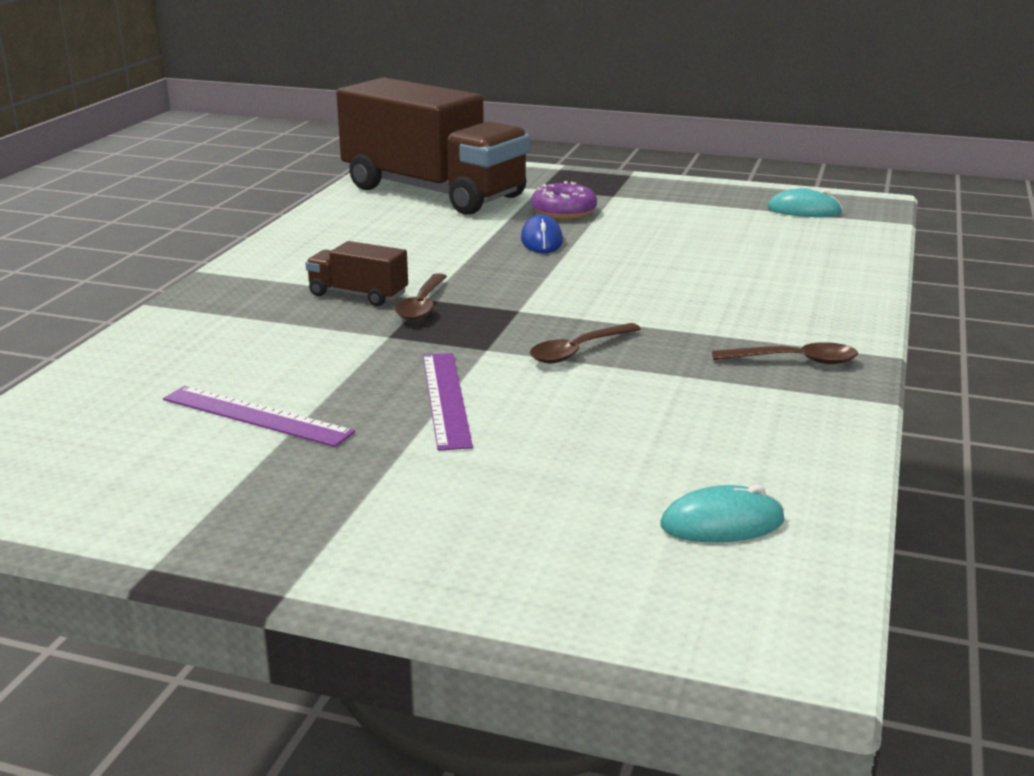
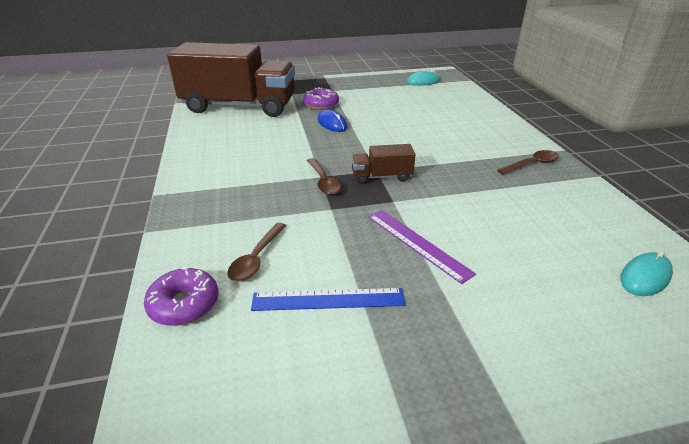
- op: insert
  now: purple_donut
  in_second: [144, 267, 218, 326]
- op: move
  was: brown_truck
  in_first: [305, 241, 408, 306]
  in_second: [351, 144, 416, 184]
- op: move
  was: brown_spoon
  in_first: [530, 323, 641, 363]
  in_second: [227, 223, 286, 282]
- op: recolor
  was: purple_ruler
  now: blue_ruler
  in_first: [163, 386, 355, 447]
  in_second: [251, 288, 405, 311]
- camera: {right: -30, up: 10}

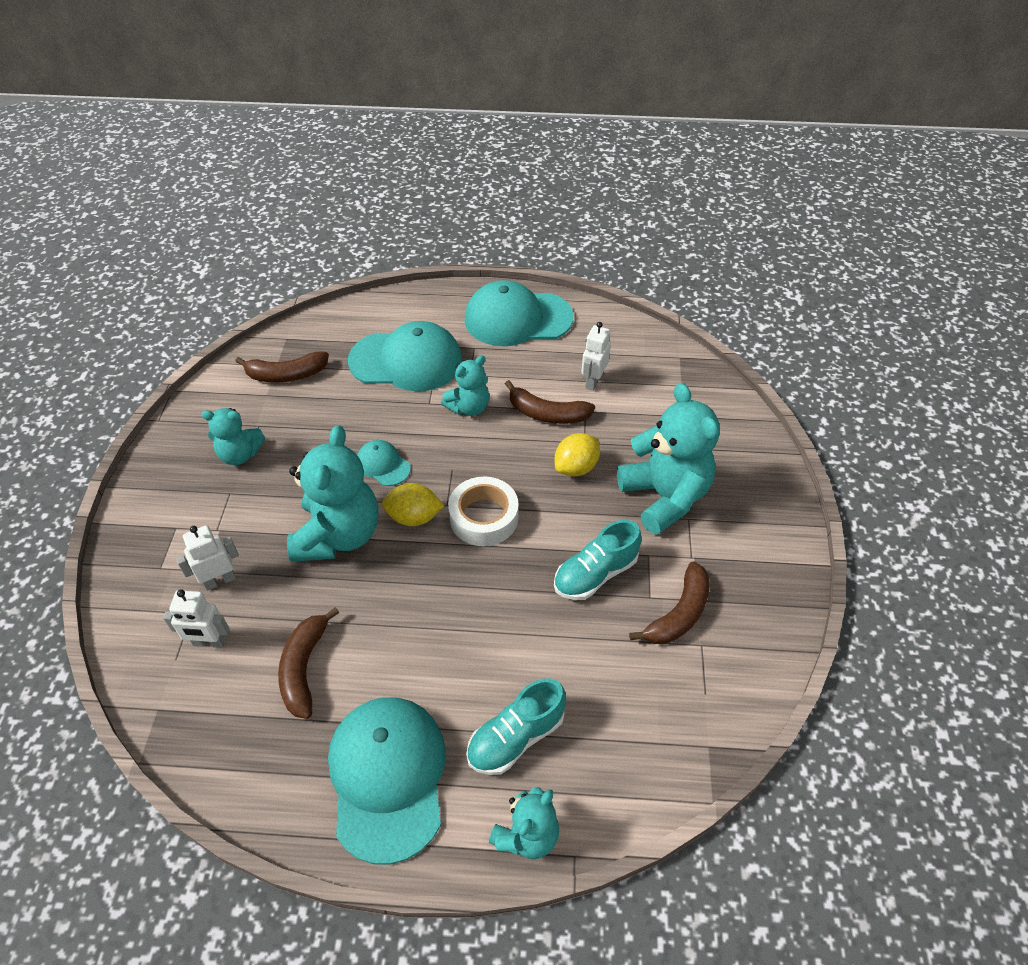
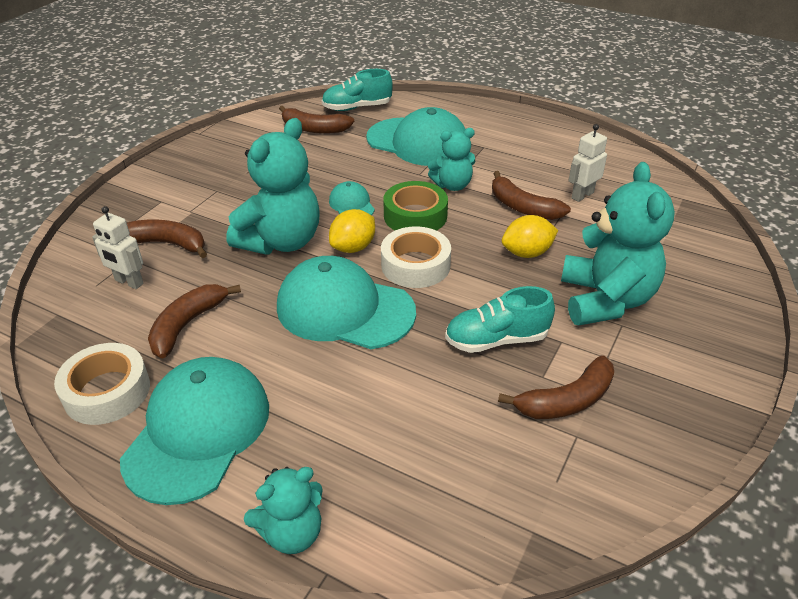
- op: delete
  was: turquoise_teddy_bear
  in_first: [202, 408, 265, 465]
- op: insert
  now: white_tape
  in_second: [54, 343, 150, 425]
- op: insert
  now: green_tape
  in_second: [383, 181, 448, 231]
- op: move
  was: turquoise_cap
  in_first: [465, 280, 574, 346]
  in_second: [277, 256, 416, 349]
- op: move
  was: turquoise_shoe
  in_first: [466, 678, 566, 775]
  in_second: [321, 69, 393, 111]
- op: replace
  was: white_robot
  now: brown_banana
  in_first: [176, 525, 239, 591]
  in_second: [127, 219, 207, 258]
- op: rotate
  was: yellow_lemon
  in_first: [382, 483, 444, 526]
  in_second: [329, 209, 375, 253]
  clockwise: -75
- camera: {right: 25, up: -10}

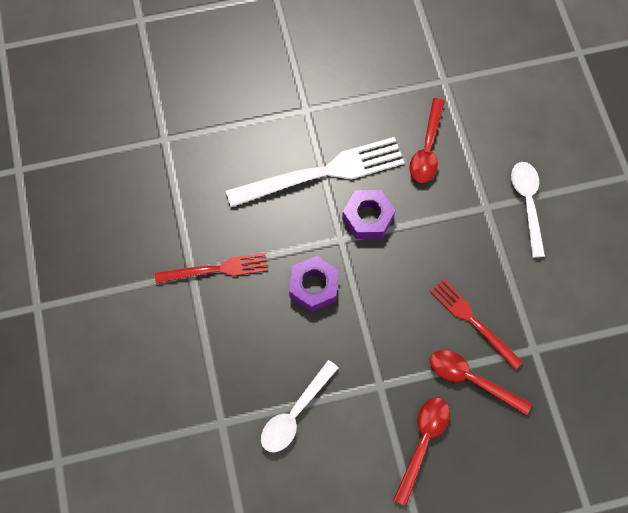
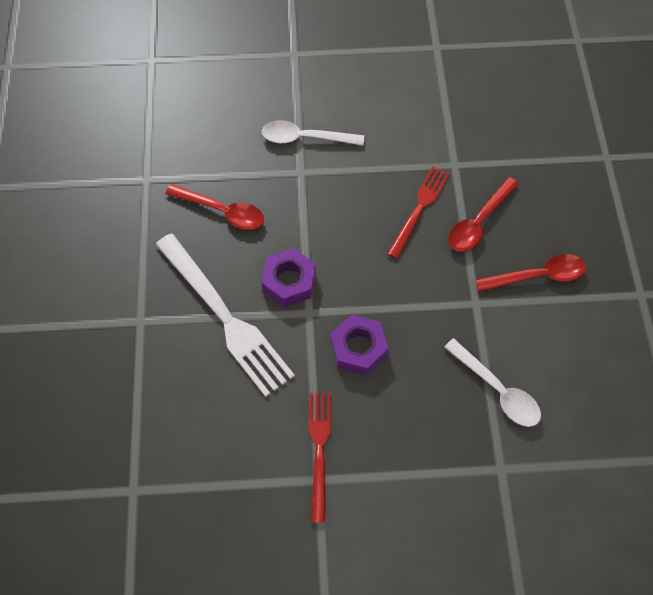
- op: rotate
  was: white_fork
  in_first: [226, 137, 405, 207]
  in_second: [155, 233, 295, 397]
  clockwise: 150
- op: rotate
  was: red_spoon
  in_first: [393, 397, 450, 506]
  in_second: [475, 254, 586, 292]
  clockwise: 135
- op: rotate
  was: red_fork
  in_first: [430, 279, 523, 370]
  in_second: [387, 167, 450, 259]
  clockwise: 150
- camera: {right: -80, up: -5}

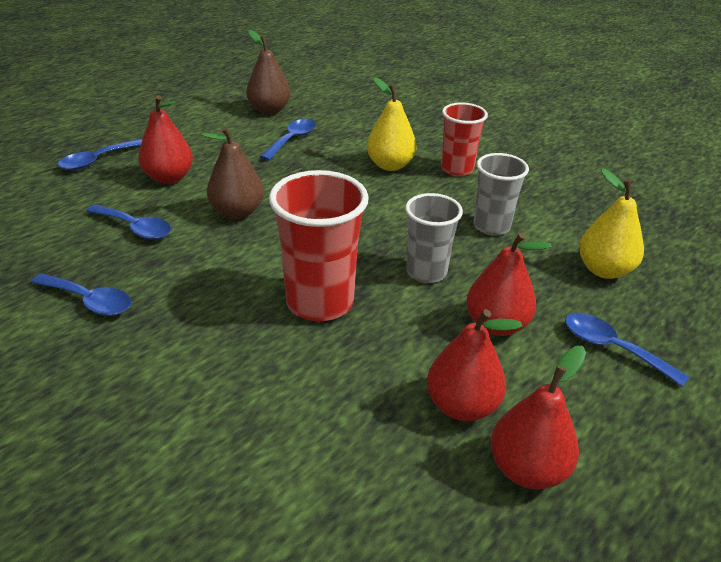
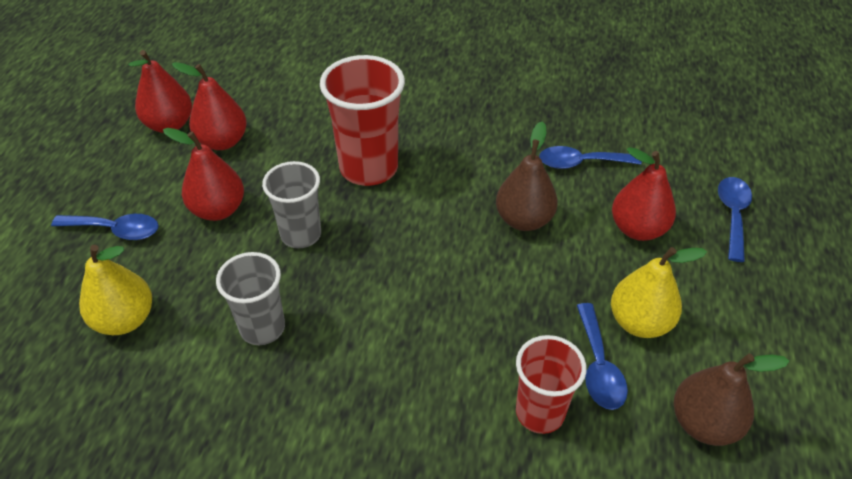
- op: delete
  was: blue_spoon
  in_first: [31, 273, 132, 316]
- op: move
  was: yellow_pear
  in_first: [367, 77, 417, 171]
  in_second: [611, 247, 707, 338]
- op: move
  was: red_cup
  in_first: [441, 102, 488, 176]
  in_second: [516, 335, 587, 434]
- camera: {right: 150, up: 10}

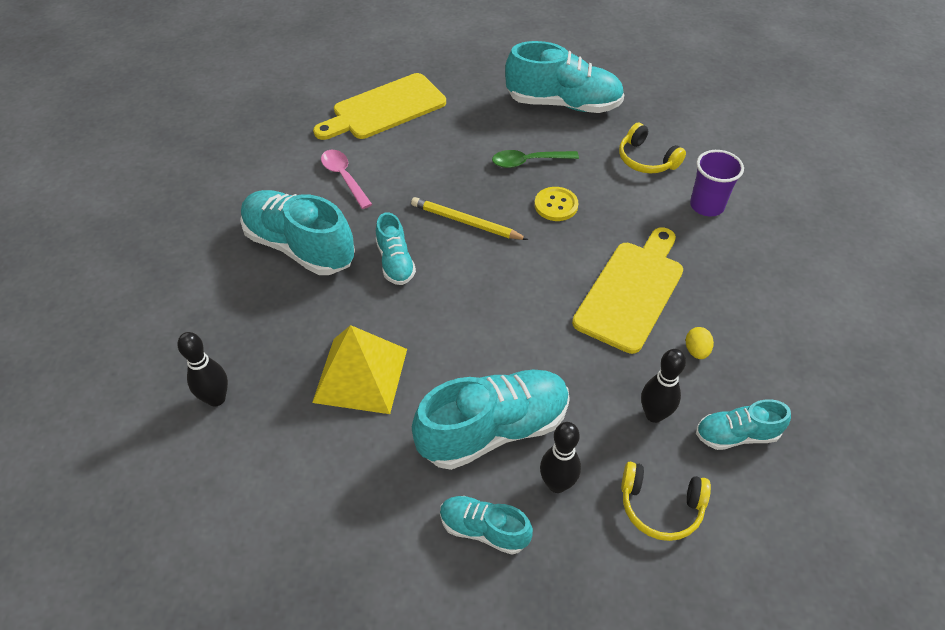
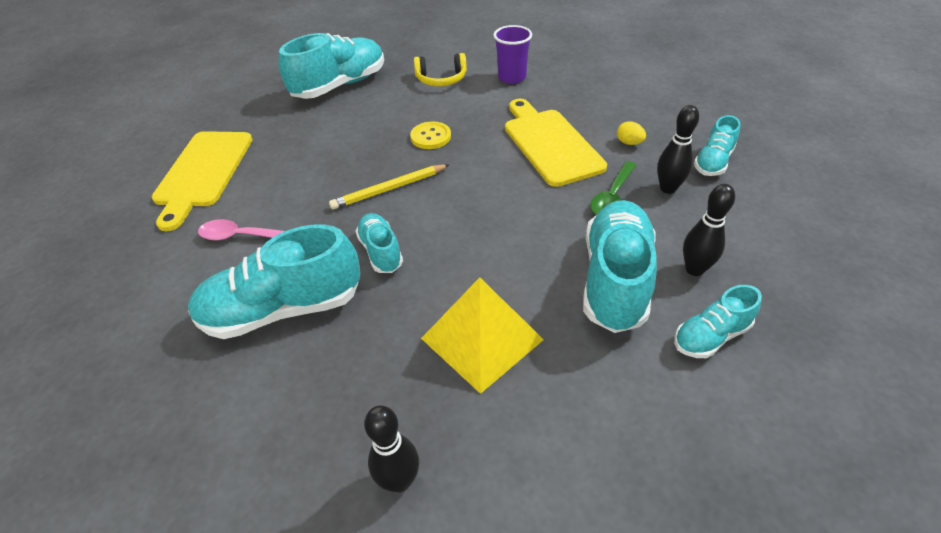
- op: delete
  was: yellow_headphones
  in_first: [621, 462, 711, 541]
- op: move
  was: green_spoon
  in_first: [492, 150, 579, 168]
  in_second: [590, 161, 637, 215]
- op: rotate
  was: turquoise_shoe
  in_first: [376, 212, 416, 285]
  in_second: [355, 213, 403, 273]
  clockwise: -135
- camera: {right: -50, up: -5}

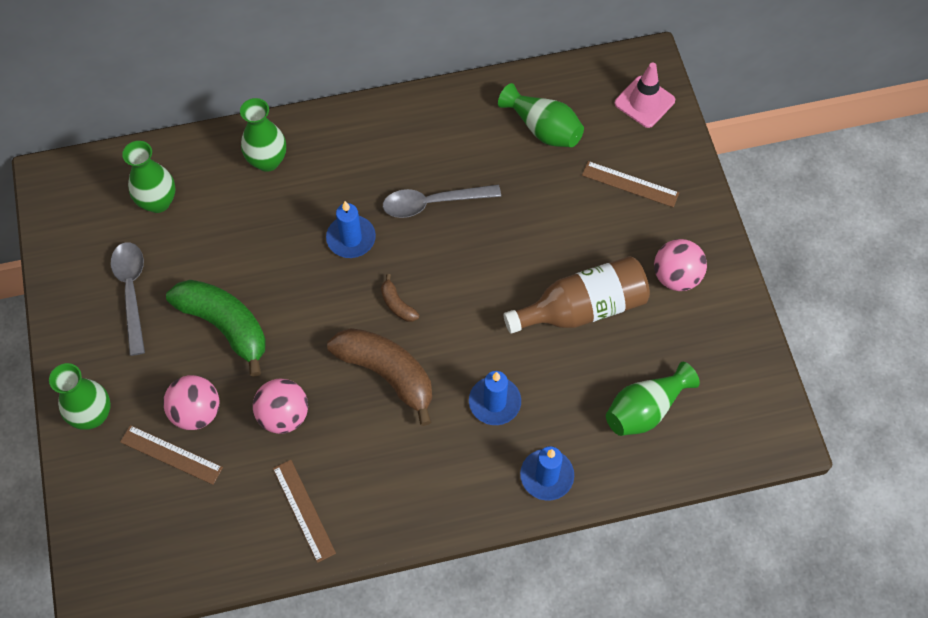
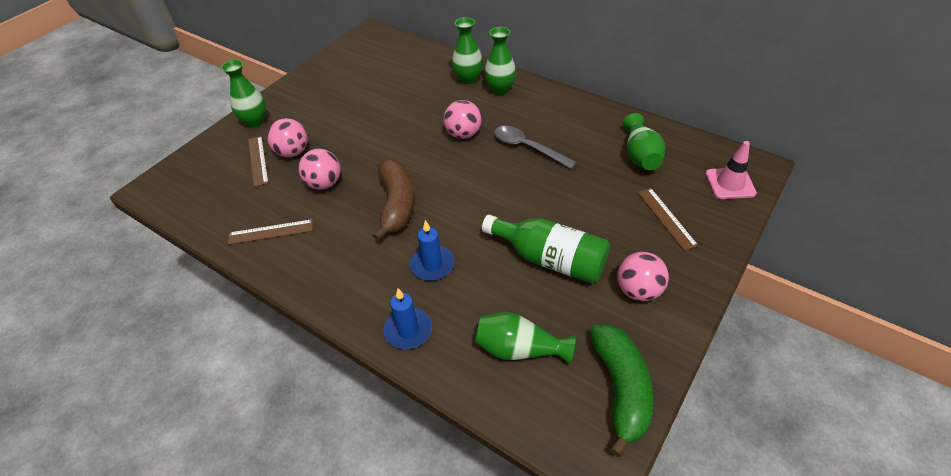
- op: delete
  was: grey_spoon
  in_first: [111, 242, 145, 356]
- op: delete
  was: brown_banana
  in_first: [381, 274, 419, 322]
- op: move
  was: green_vase
  in_first: [122, 141, 176, 213]
  in_second: [484, 27, 516, 95]
- op: move
  was: green_banana
  in_first: [166, 280, 266, 377]
  in_second: [590, 324, 653, 457]
- op: replace
  was: blue_candle
  now: pink_ball
  in_first: [326, 201, 376, 258]
  in_second: [444, 100, 482, 139]
- op: recolor
  was: brown_bottle
  now: green_bottle
  in_first: [504, 256, 650, 334]
  in_second: [482, 215, 610, 284]
- op: rotate
  was: brown_ruler
  in_first: [273, 460, 336, 563]
  in_second: [228, 219, 313, 245]
  clockwise: 60
- camera: {right: 50, up: -15}

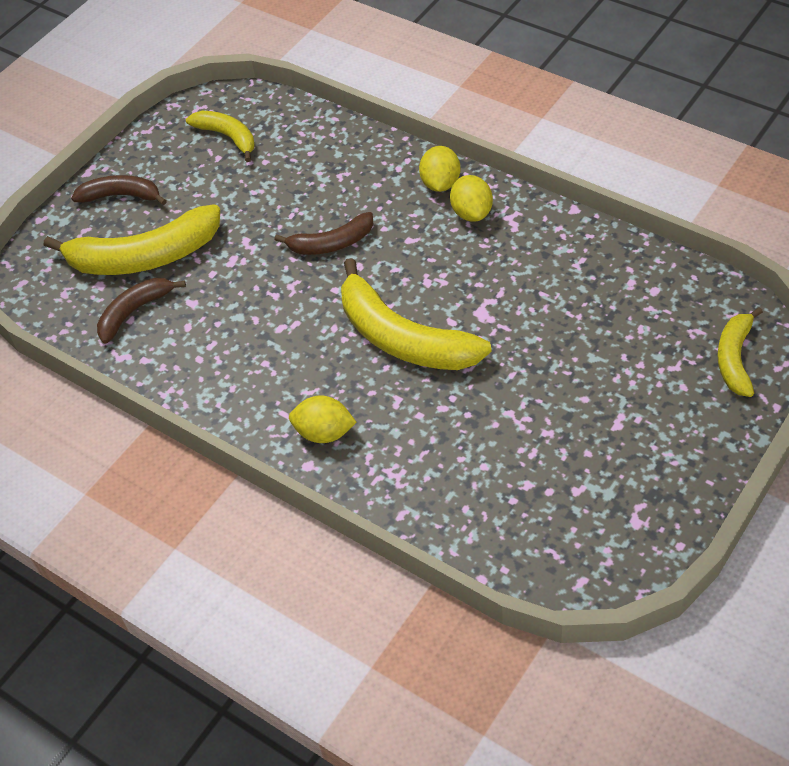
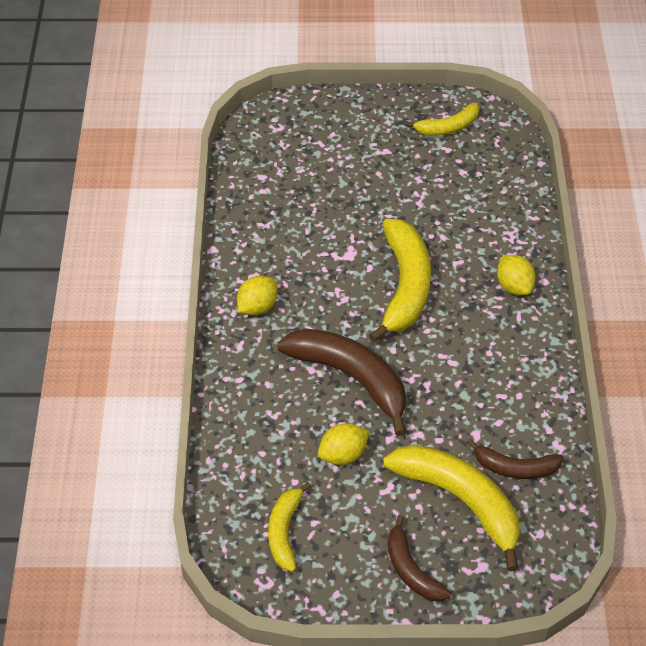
- op: move
  was: yellow_lemon
  in_first: [419, 146, 461, 192]
  in_second: [318, 423, 369, 465]
- op: move
  was: yellow_banana
  in_first: [717, 307, 763, 397]
  in_second: [405, 103, 479, 136]
- op: resize
  was: brown_banana
  in_first: [274, 212, 373, 255]
  in_second: [277, 329, 406, 436]
  ratio: 1.76
- camera: {right: -130, up: 0}

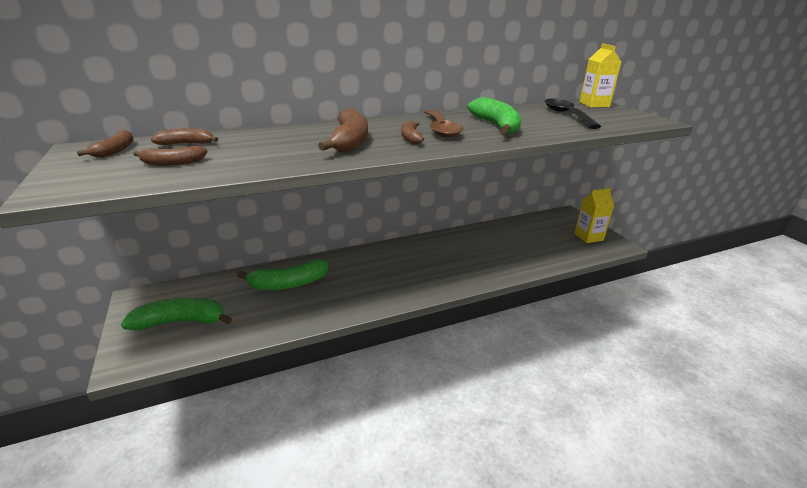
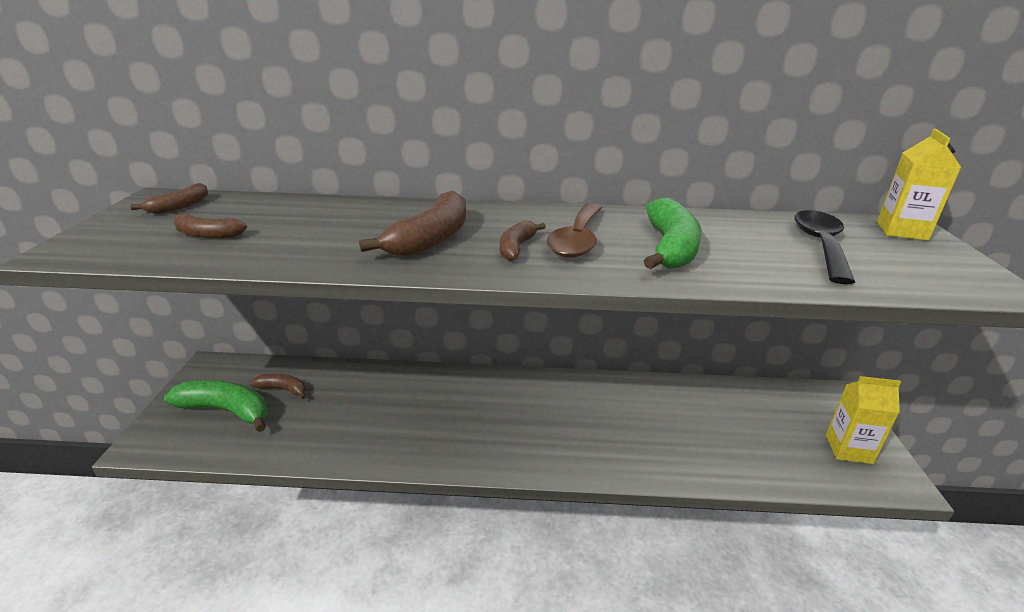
- op: delete
  was: green_banana
  in_first: [237, 259, 328, 290]
- op: move
  was: brown_banana
  in_first: [151, 128, 218, 145]
  in_second: [250, 374, 306, 399]
- camera: {right: 25, up: 0}

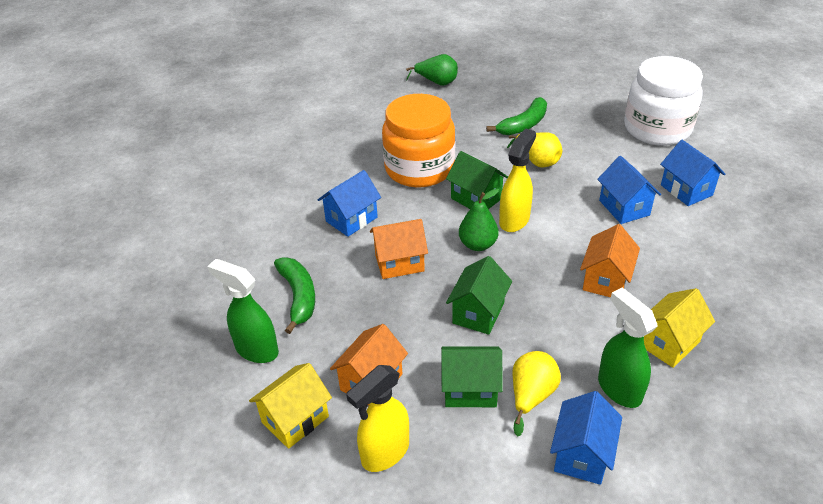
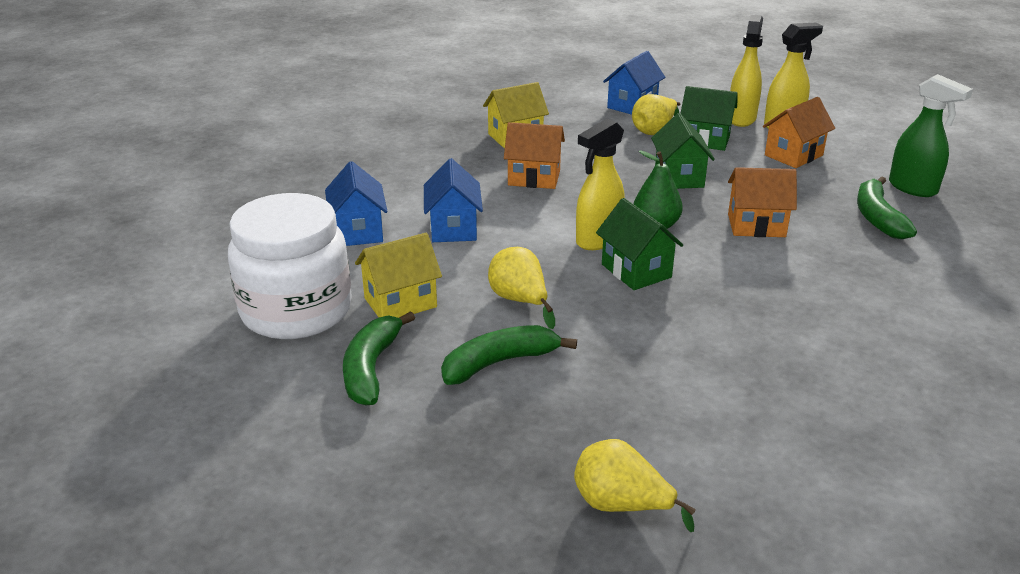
- op: delete
  was: blue_house
  in_first: [318, 170, 381, 237]
- op: delete
  was: orange_jar
  in_first: [382, 94, 455, 187]
- op: delete
  was: green_spray_bottle
  in_first: [598, 288, 658, 408]
- op: insert
  now: green_banana
  in_second: [343, 311, 415, 405]
- op: insert
  now: yellow_spray_bottle
  in_second: [730, 15, 763, 127]
- op: move
  was: yellow_house
  in_first: [249, 363, 332, 449]
  in_second: [355, 233, 442, 318]
- op: recolor
  was: green_pear
  now: yellow_pear
  in_first: [406, 54, 458, 86]
  in_second: [574, 439, 696, 532]
- op: rotate
  was: green_house
  in_first: [446, 256, 512, 335]
  in_second: [651, 113, 715, 189]
  clockwise: -45
- op: rotate
  was: orange_house
  in_first: [580, 224, 640, 297]
  in_second: [504, 122, 565, 189]
  clockwise: 60
- camera: {right: -165, up: -10}

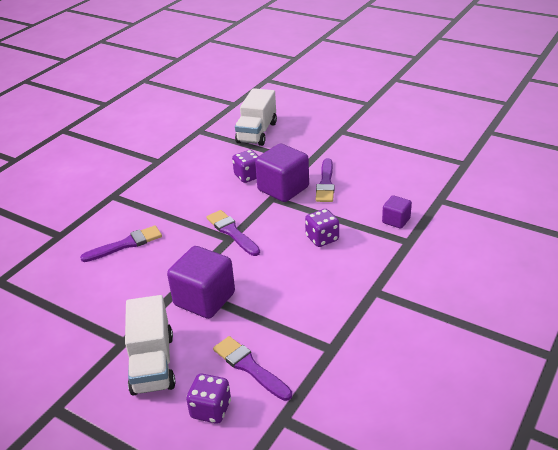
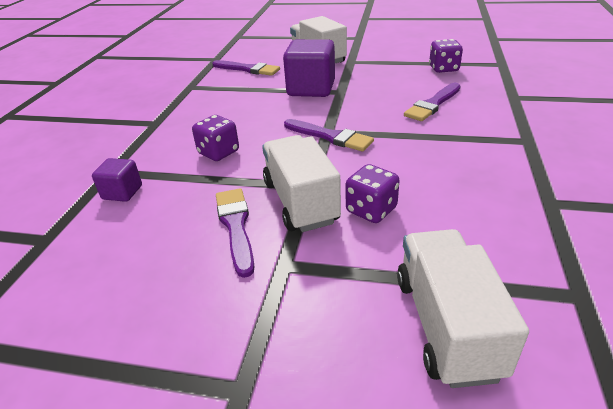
- op: move
  was: purple_dice
  in_first: [186, 374, 231, 424]
  in_second: [429, 39, 463, 73]
- op: replace
  was: purple_cube
  now: white_truck
  in_first: [255, 144, 309, 202]
  in_second: [262, 135, 341, 232]
- camera: {right: 160, up: 0}

